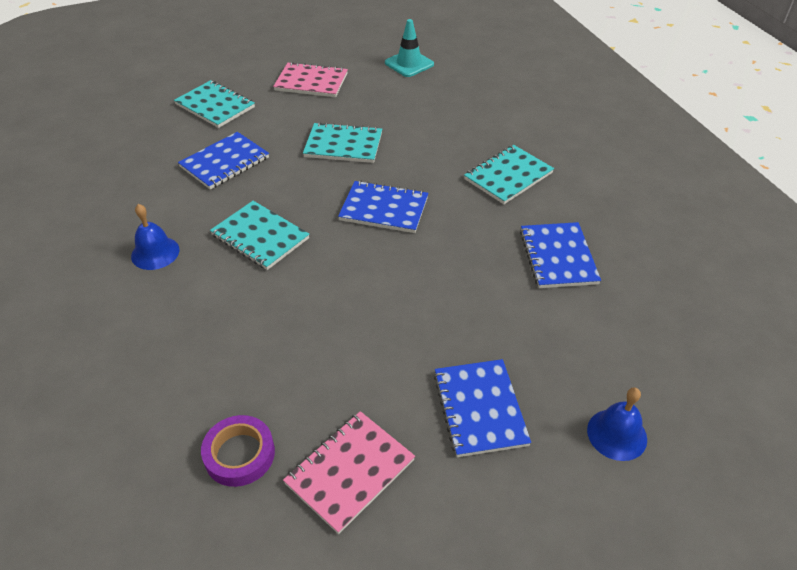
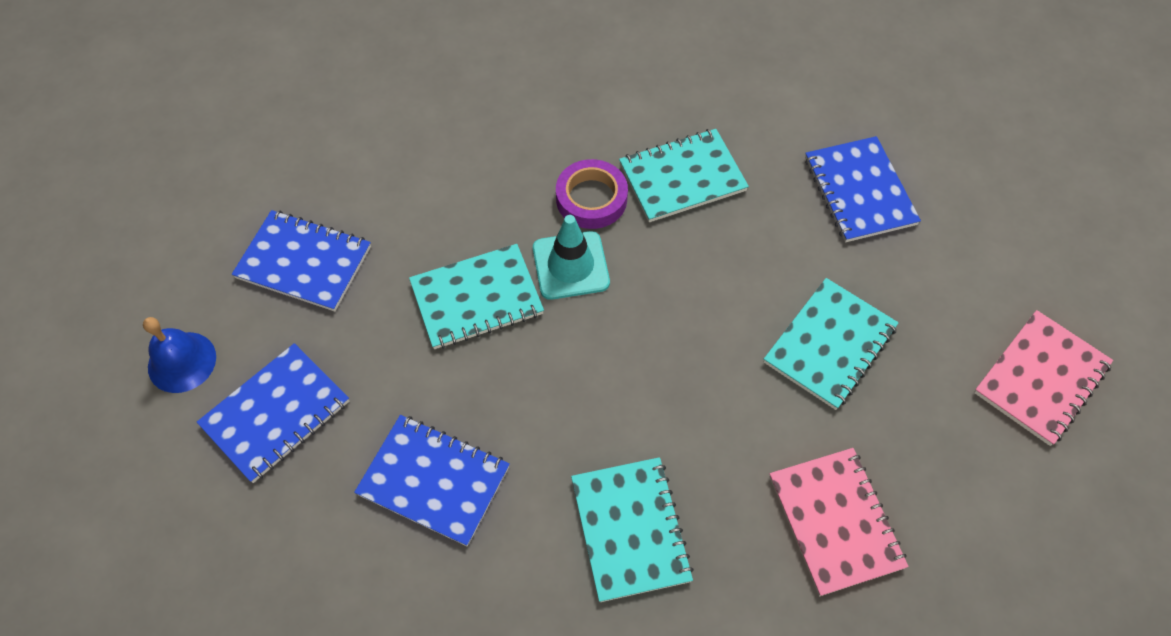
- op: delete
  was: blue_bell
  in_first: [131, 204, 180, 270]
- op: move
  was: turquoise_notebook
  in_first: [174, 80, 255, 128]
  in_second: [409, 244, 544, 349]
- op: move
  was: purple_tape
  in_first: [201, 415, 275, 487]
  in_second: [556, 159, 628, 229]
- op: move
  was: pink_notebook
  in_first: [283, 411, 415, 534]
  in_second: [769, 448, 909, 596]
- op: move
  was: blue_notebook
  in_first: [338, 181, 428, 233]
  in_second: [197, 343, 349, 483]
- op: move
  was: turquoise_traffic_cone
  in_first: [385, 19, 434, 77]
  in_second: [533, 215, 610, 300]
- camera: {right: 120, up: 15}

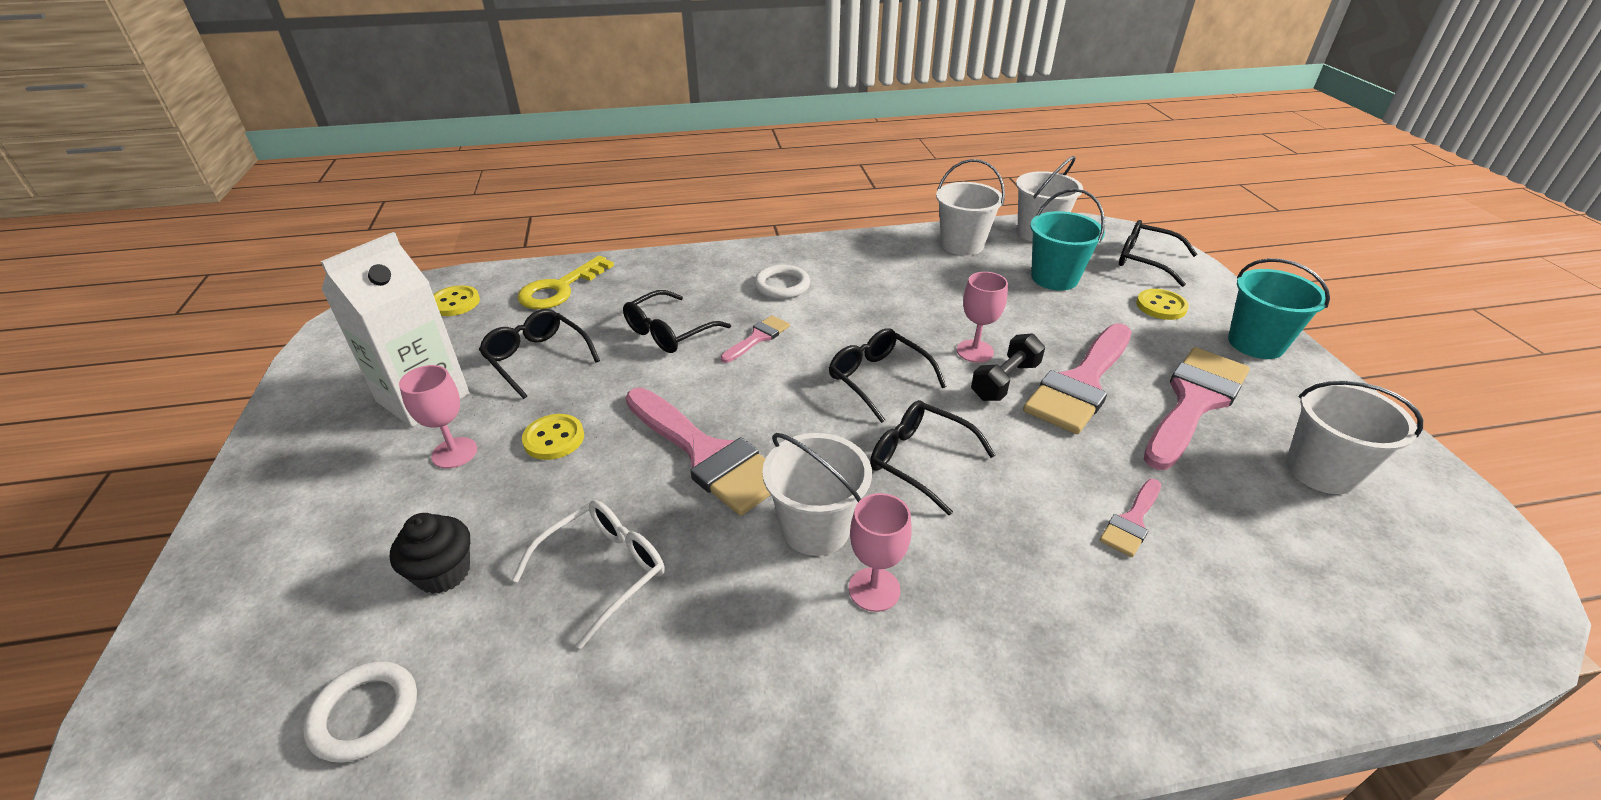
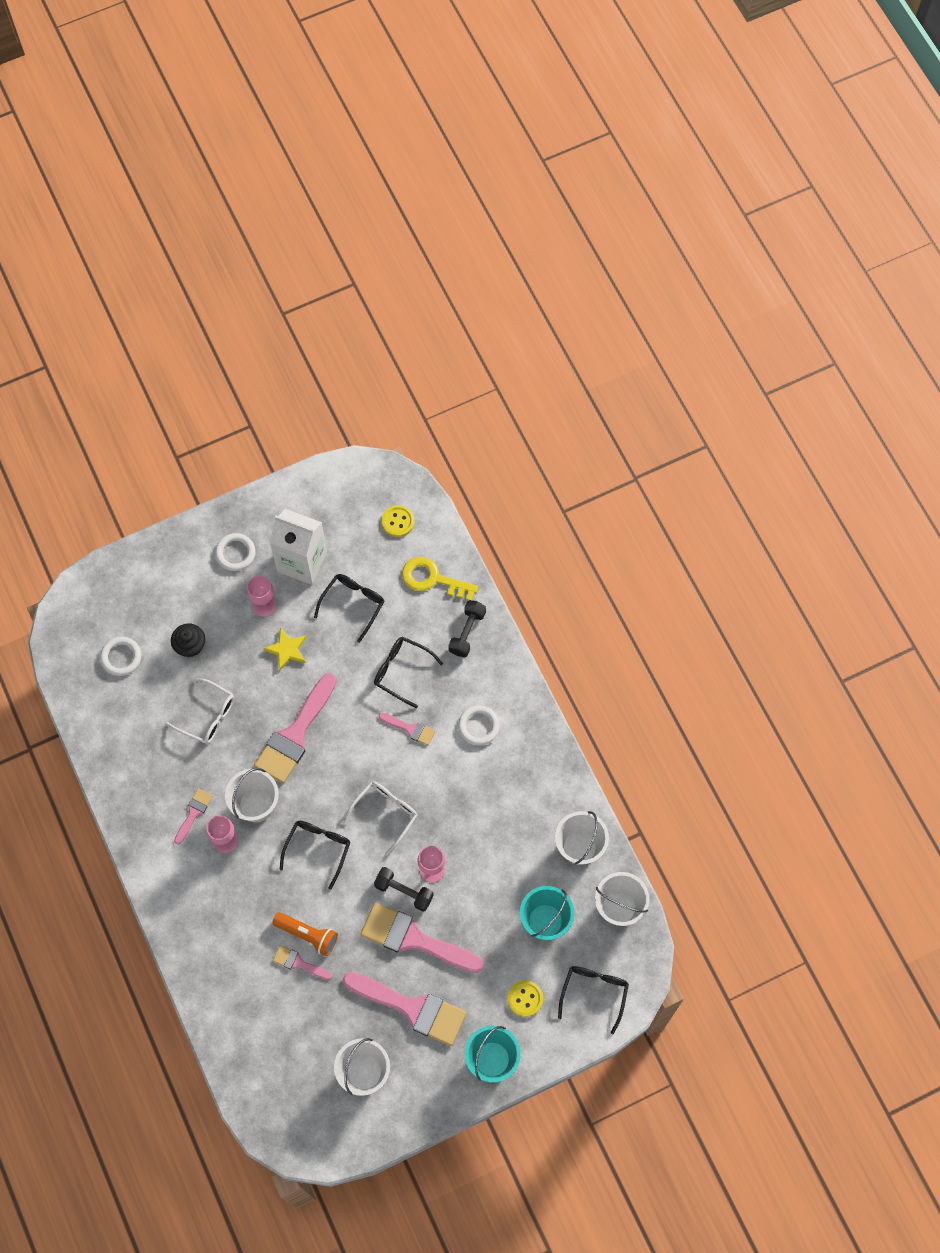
- op: insert
  now: pink_brush
  in_second: [174, 788, 213, 845]
- op: insert
  now: white_ring
  in_second: [215, 533, 256, 571]
- op: insert
  now: orange_flashlight
  in_second: [272, 912, 338, 956]
- op: insert
  now: black_dumbbell
  in_second: [448, 600, 486, 657]
- op: replace
  was: yellow_button
  now: yellow_star
  in_first: [522, 414, 584, 460]
  in_second: [263, 628, 306, 671]
- op: recolor
  was: black_glasses
  now: white_glasses
  in_first: [829, 328, 946, 423]
  in_second: [343, 781, 418, 856]
- camera: {right: 75, up: 30}

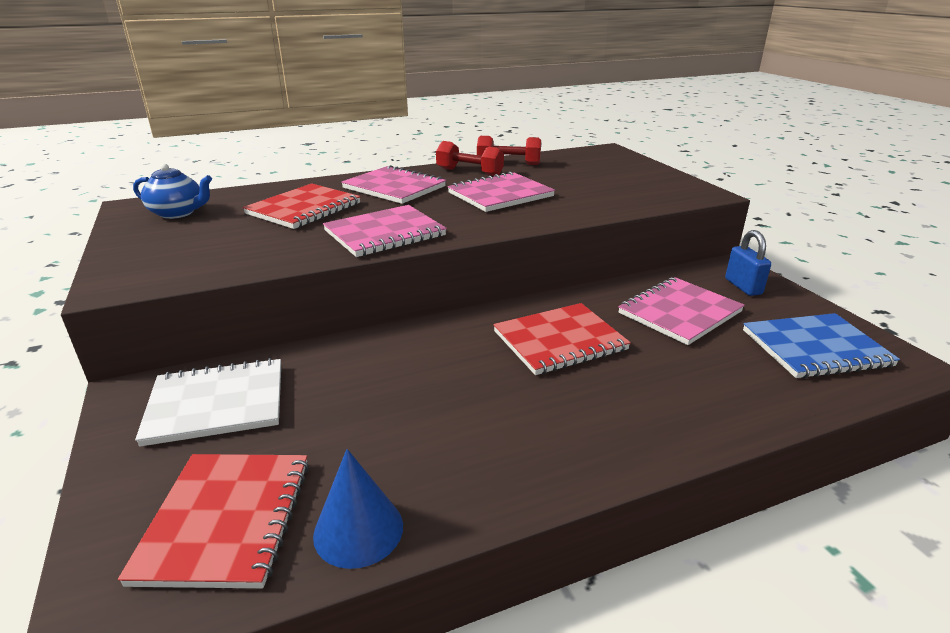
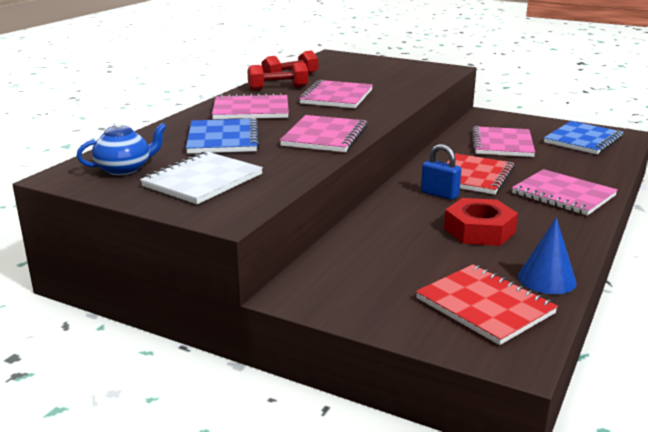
- op: insert
  now: red_nut
  in_second: [444, 198, 518, 246]
- op: insert
  now: pink_notebook
  in_second: [512, 169, 618, 216]
- op: move
  was: white_notebook
  in_first: [135, 358, 281, 446]
  in_second: [140, 151, 263, 204]
- op: move
  was: blue_padlock
  in_first: [725, 230, 771, 296]
  in_second: [421, 144, 461, 200]
- op: recolor
  was: red_notebook
  now: blue_notebook
  in_first: [243, 183, 361, 229]
  in_second: [186, 118, 260, 154]
- camera: {right: -40, up: -5}

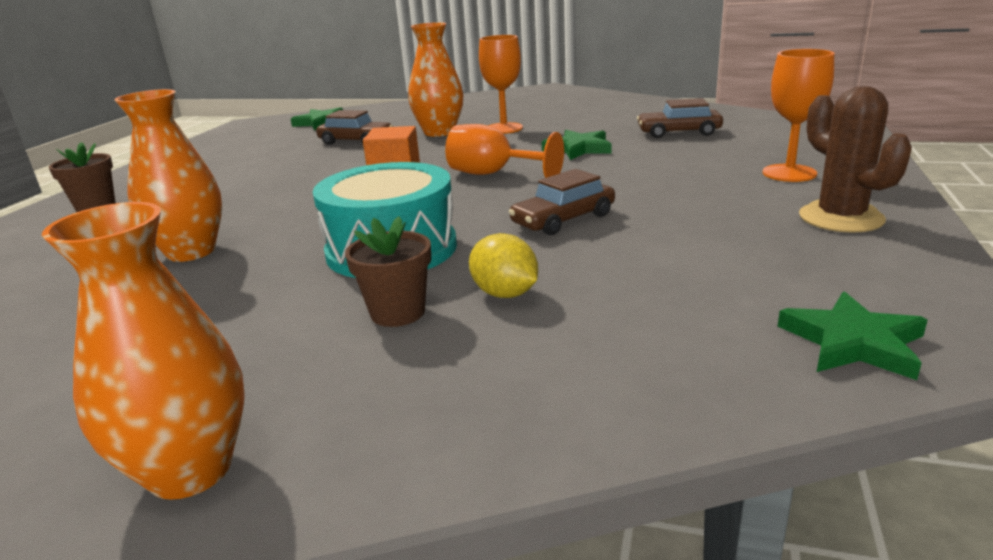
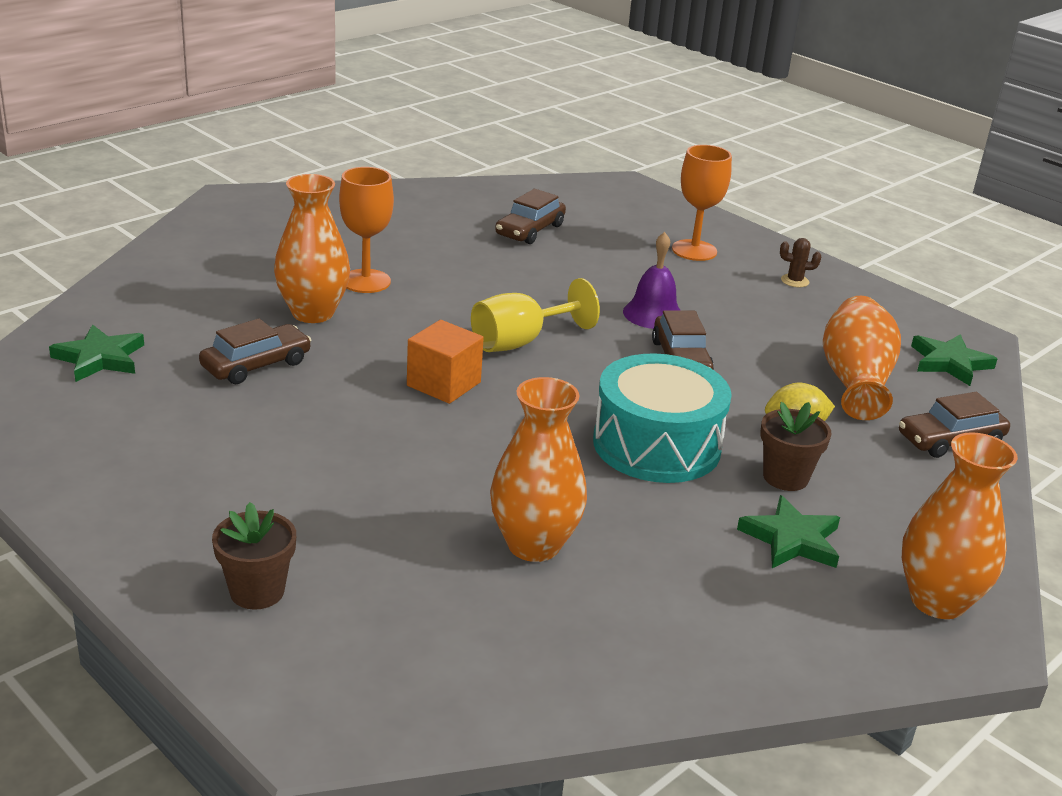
- op: insert
  now: purple_bell
  in_second: [623, 232, 681, 329]
- op: insert
  now: orange_vase
  in_second: [823, 296, 901, 420]
- op: insert
  now: brown_car
  in_second: [899, 392, 1010, 458]
- op: move
  was: green_star
  in_first: [542, 130, 612, 160]
  in_second: [737, 495, 840, 568]
- op: recolor
  was: orange_goblet
  now: yellow_goblet
  in_first: [445, 124, 564, 178]
  in_second: [471, 278, 600, 352]
- op: resize
  was: brown_cactus
  in_first: [799, 86, 912, 233]
  in_second: [780, 238, 821, 287]
  ratio: 0.46
- camera: {right: -65, up: 5}

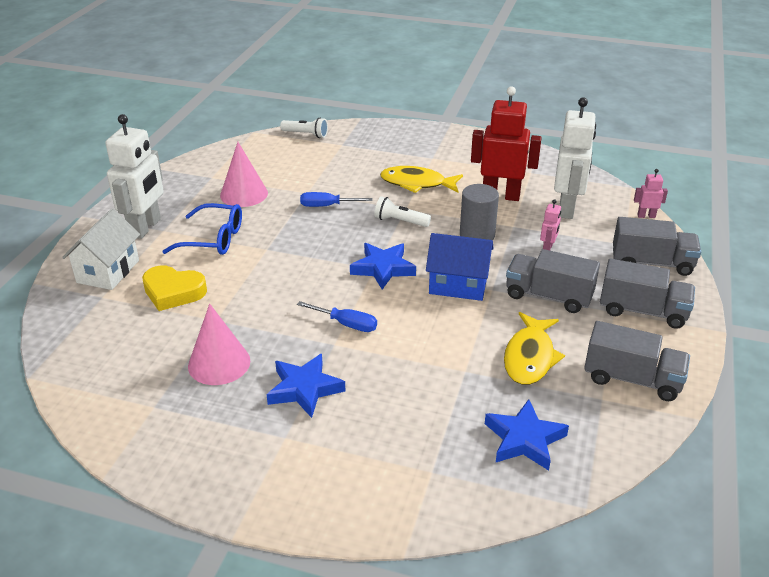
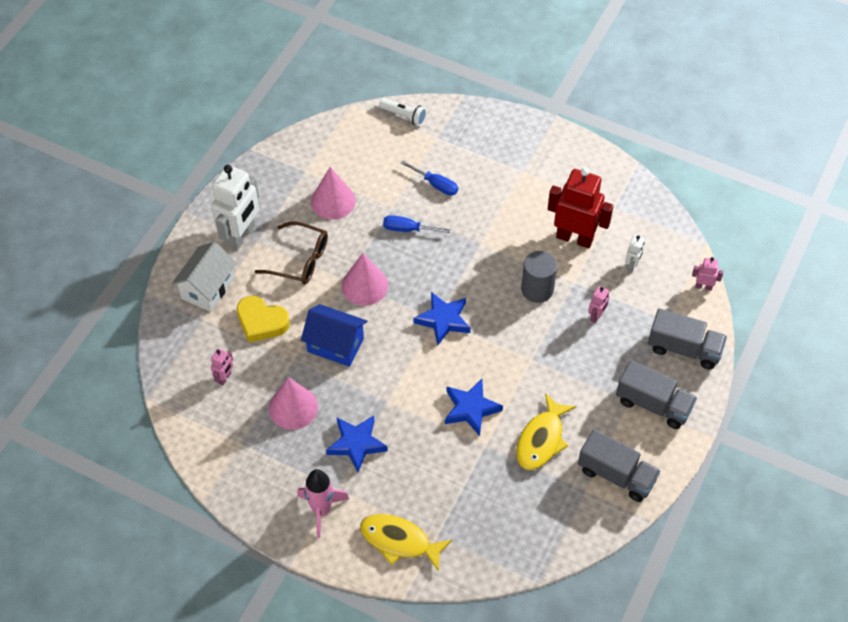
- op: delete
  was: white_flashlight
  in_first: [374, 196, 431, 227]
- op: delete
  was: grey_truck
  in_first: [506, 249, 600, 313]
- op: insert
  now: pink_robot
  in_second: [211, 348, 233, 385]
- op: insert
  now: pink_rocket
  in_second: [297, 469, 349, 538]
- op: insert
  now: pink_cone
  in_second: [342, 253, 388, 306]
- op: move
  was: blue_screwdriver
  in_first: [297, 301, 377, 332]
  in_second: [401, 161, 458, 196]
- op: move
  was: yellow_fish
  in_first: [380, 166, 463, 193]
  in_second: [360, 514, 452, 572]
- op: move
  was: blue_house
  in_first: [426, 233, 494, 301]
  in_second: [301, 304, 367, 367]
- op: move
  was: blue_star
  in_first: [485, 399, 569, 471]
  in_second: [445, 379, 503, 436]
- op: recolor
  was: blue_glasses
  now: brown_glasses
  in_first: [162, 203, 242, 255]
  in_second: [255, 221, 328, 284]
- op: resize
  was: white_robot
  in_first: [554, 97, 596, 219]
  in_second: [625, 235, 645, 272]
  ratio: 0.45
- camera: {right: 10, up: 20}

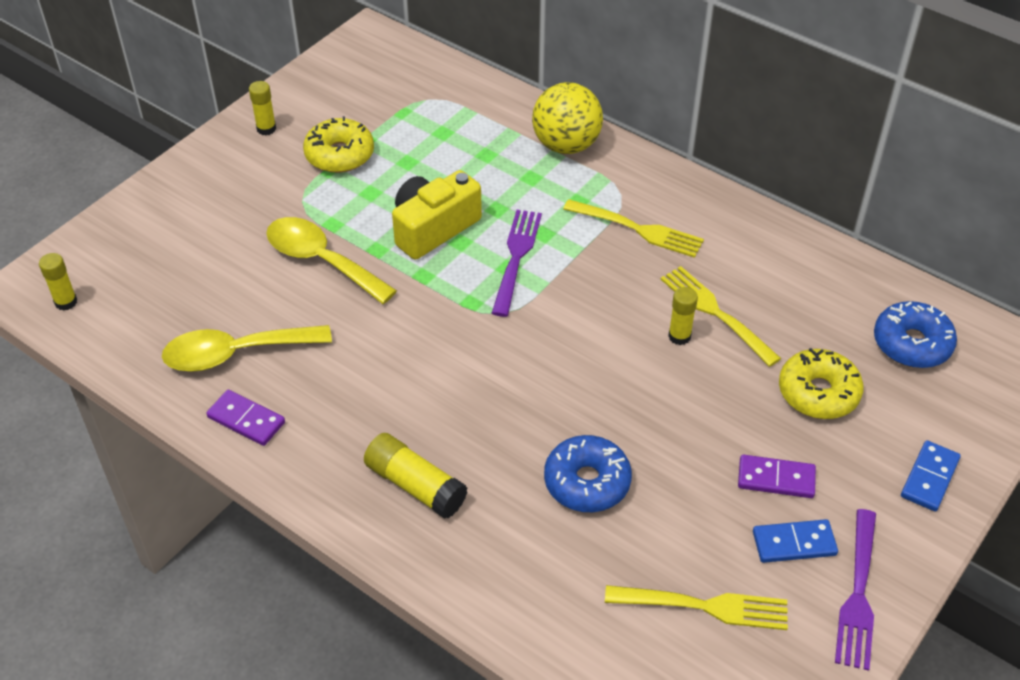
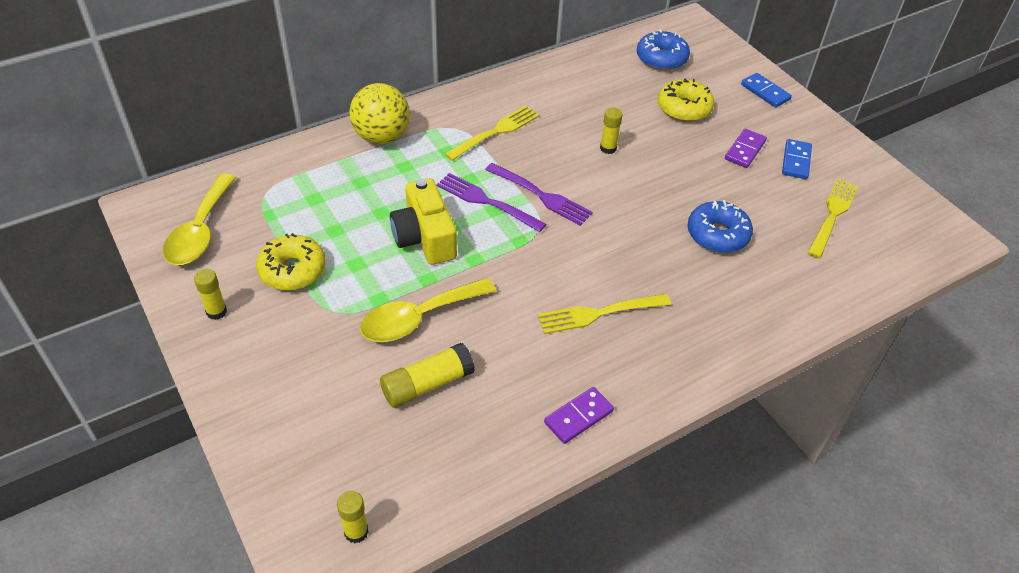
- op: move
  was: yellow_spoon
  in_first: [162, 325, 332, 372]
  in_second: [163, 174, 236, 265]
- op: move
  was: yellow_glue_stick
  in_first: [364, 433, 467, 519]
  in_second: [380, 343, 475, 408]
- op: move
  was: yellow_fork
  in_first: [661, 266, 781, 367]
  in_second: [538, 294, 671, 334]
- op: move
  was: purple_fork
  in_first: [835, 509, 876, 671]
  in_second: [485, 163, 593, 226]
- camera: {right: -70, up: 0}

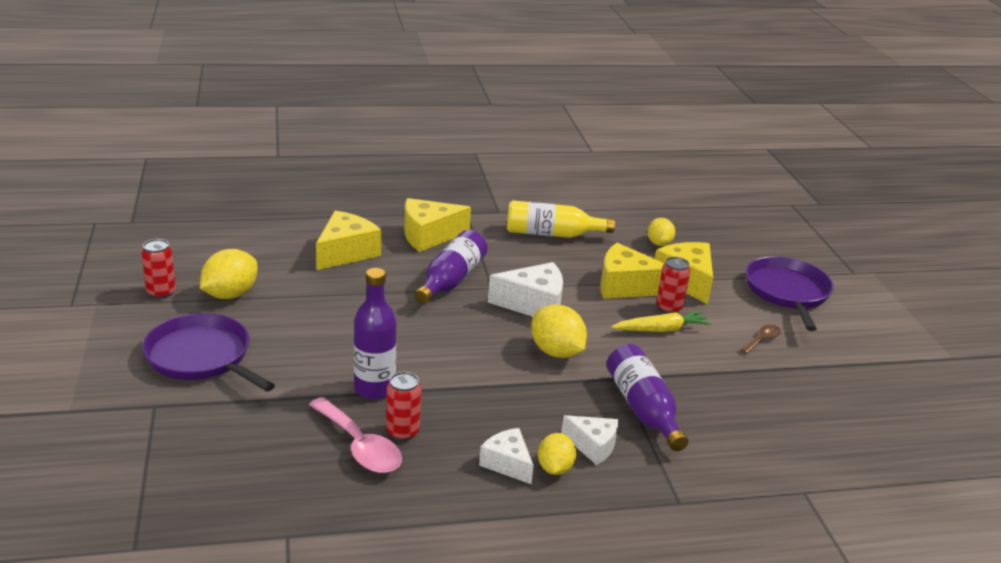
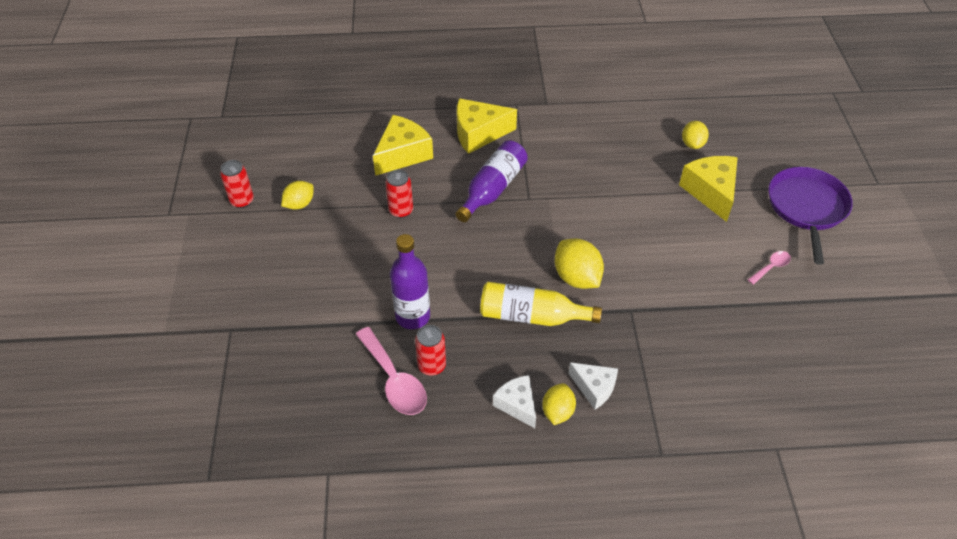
- op: delete
  was: purple_pan
  in_first: [142, 313, 275, 392]
- op: delete
  was: white_cheese
  in_first: [488, 262, 563, 317]
- op: delete
  was: yellow_cheese
  in_first: [600, 243, 665, 299]
- op: delete
  was: purple_bottle
  in_first: [607, 344, 688, 451]
- op: delete
  was: yellow_carrot
  in_first: [611, 311, 711, 332]
- op: move
  was: yellow_bottle
  in_first: [507, 200, 615, 238]
  in_second: [480, 282, 602, 326]
- op: move
  was: red_can
  in_first: [656, 257, 690, 314]
  in_second: [385, 170, 413, 218]
- op: recolor
  was: brown_spoon
  now: pink_spoon
  in_first: [740, 325, 781, 354]
  in_second: [748, 251, 791, 285]
- op: resize
  was: yellow_lemon
  in_first: [200, 249, 257, 299]
  in_second: [281, 181, 314, 210]
  ratio: 0.64
- camera: {right: 10, up: 20}

